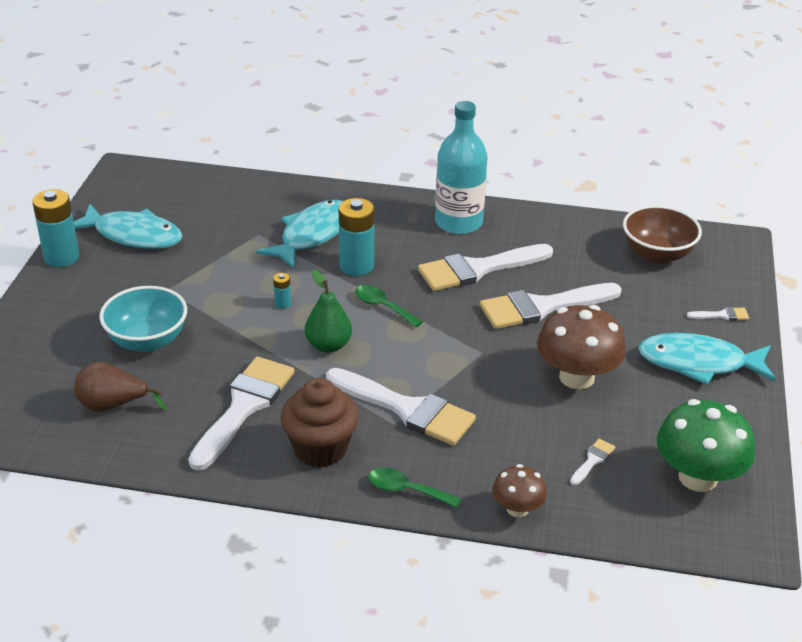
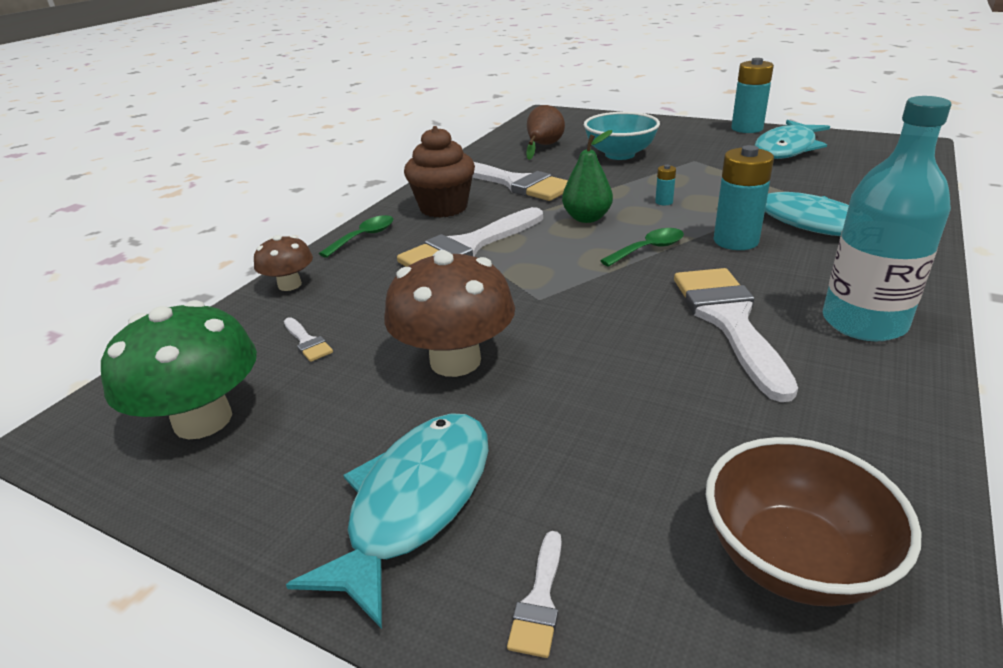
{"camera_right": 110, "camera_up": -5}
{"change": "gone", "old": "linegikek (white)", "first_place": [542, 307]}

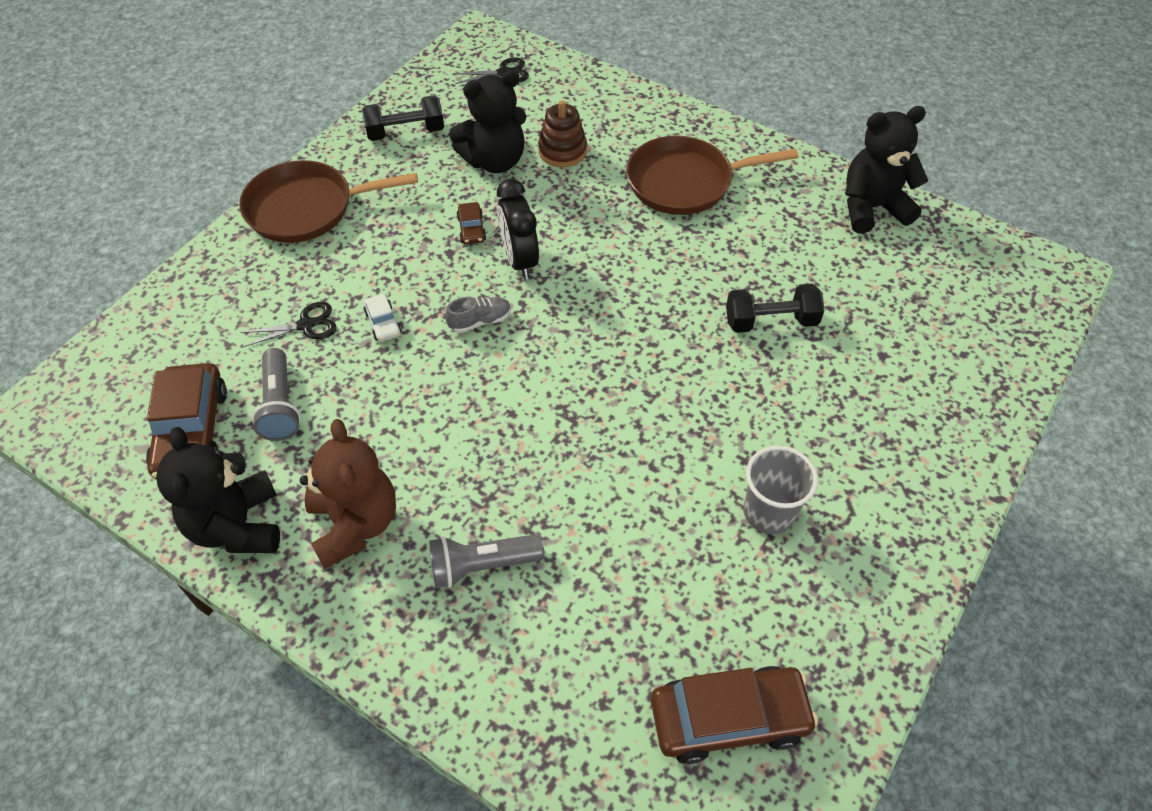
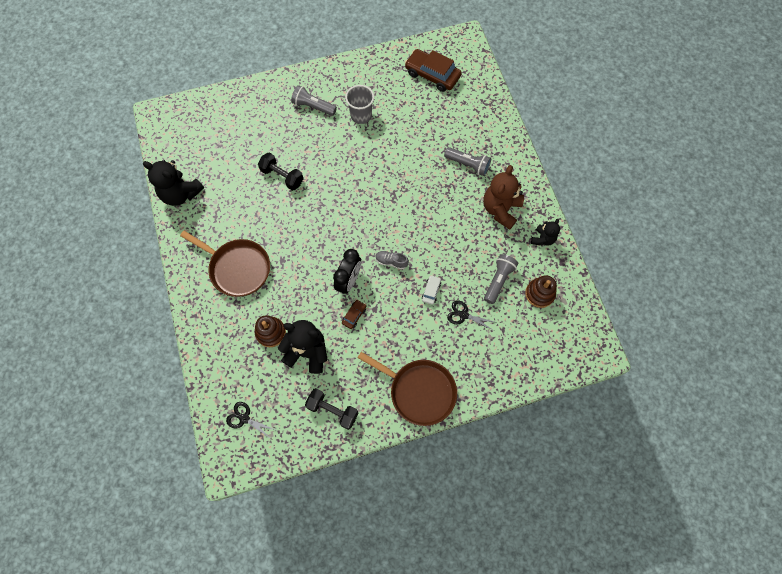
{"camera_right": -140, "camera_up": 15}
{"change": "swapped", "old": "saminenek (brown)", "new": "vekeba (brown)", "first_place": [192, 431], "second_place": [539, 294]}
{"change": "scaled", "old": "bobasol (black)", "first_place": [237, 525], "second_place": [543, 239], "factor": 0.57}
{"change": "new", "new": "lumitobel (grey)", "second_place": [313, 106]}

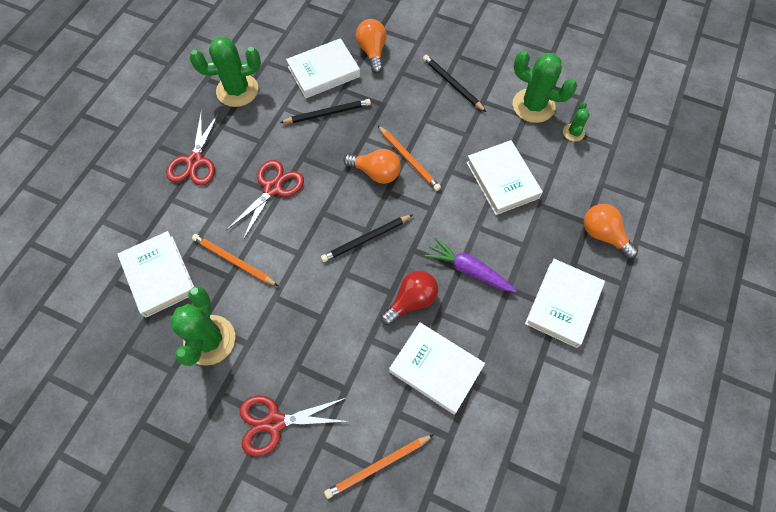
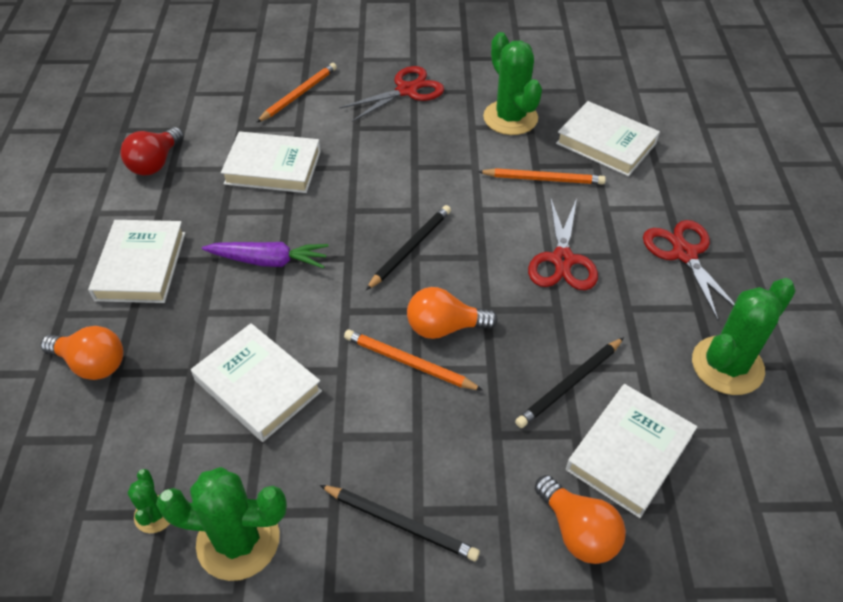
{"camera_right": 155, "camera_up": -15}
{"change": "shifted", "old": "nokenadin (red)", "first_place": [411, 301], "second_place": [155, 163]}

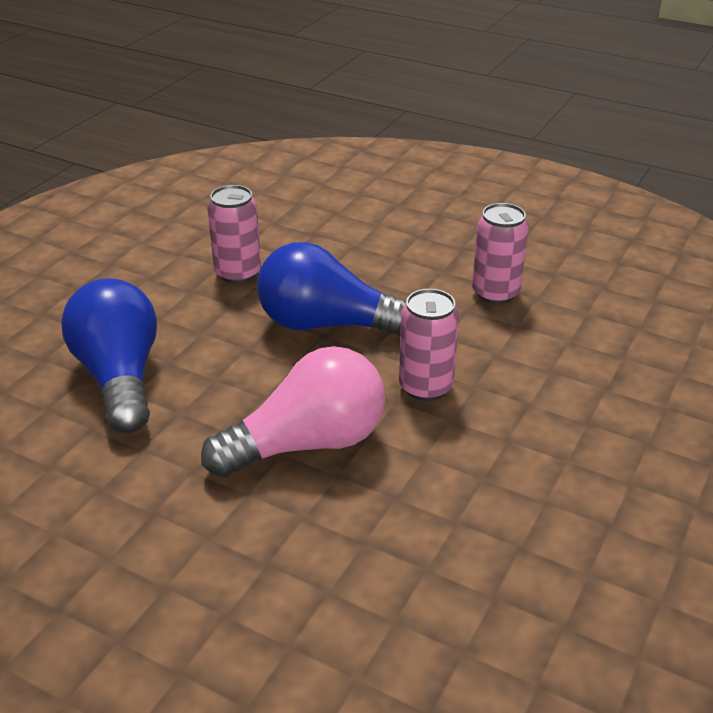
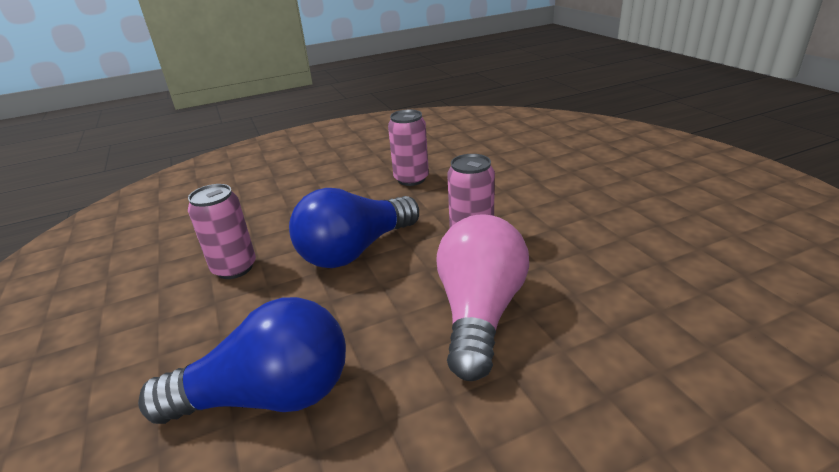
{"camera_right": -50, "camera_up": -5}
{"change": "rotated", "old": "nokenadin (blue)", "first_place": [120, 377], "second_place": [268, 396], "degrees": 150}

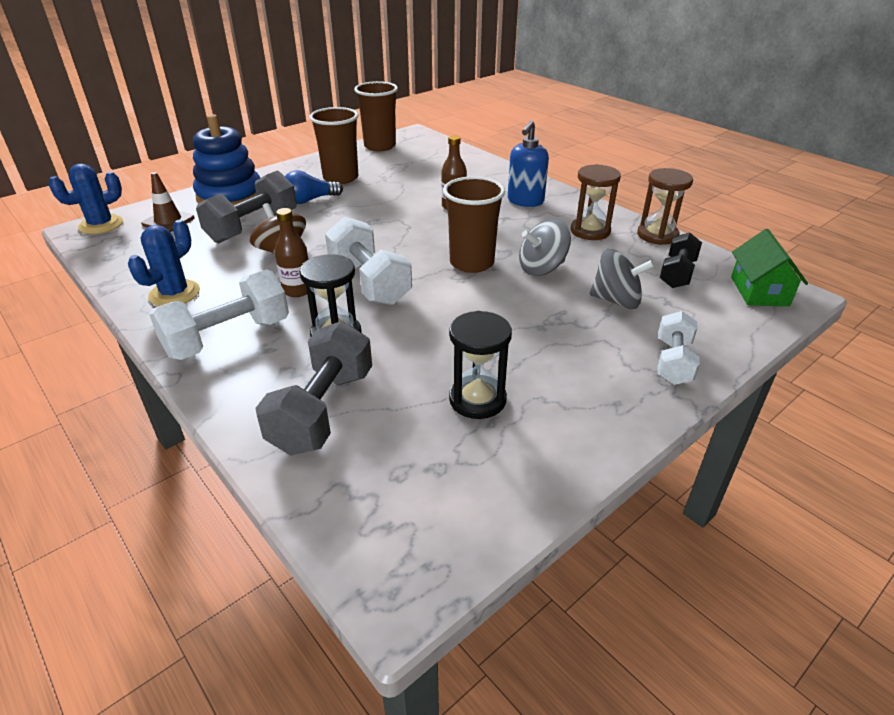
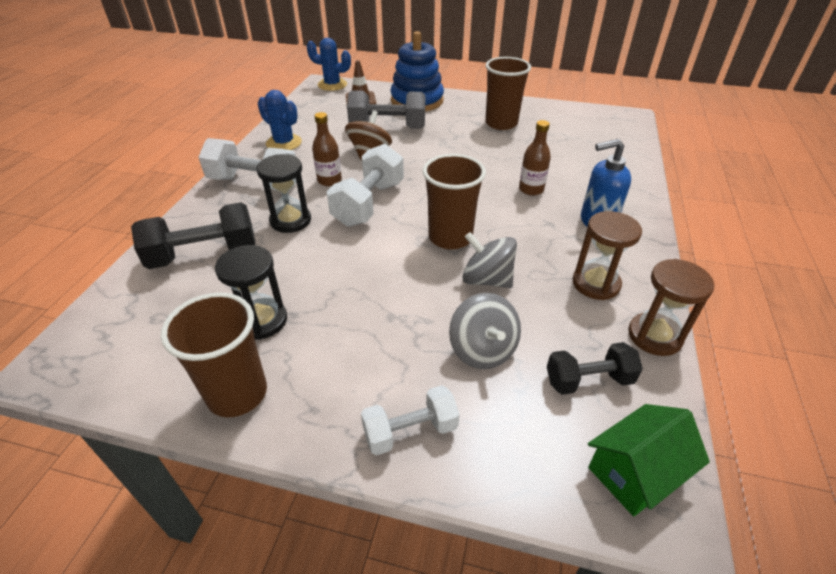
{"camera_right": 55, "camera_up": 5}
{"change": "shifted", "old": "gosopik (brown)", "first_place": [380, 146], "second_place": [237, 393]}
{"change": "gone", "old": "nokenadin (blue)", "first_place": [310, 200]}
{"change": "rotated", "old": "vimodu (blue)", "first_place": [174, 293], "second_place": [284, 143], "degrees": 45}
{"change": "repainted", "old": "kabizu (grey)", "new": "kabizu (black)", "first_place": [323, 410], "second_place": [204, 255]}

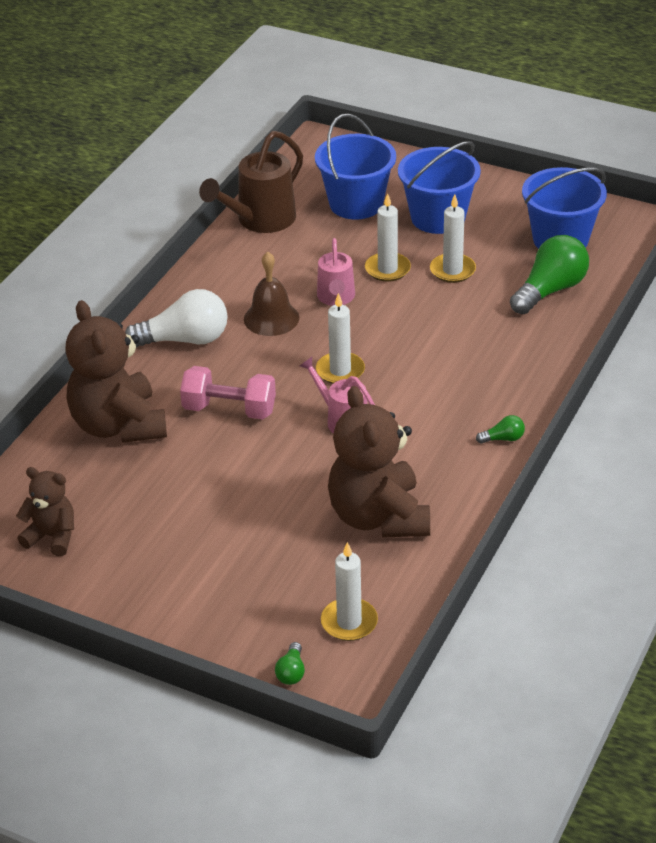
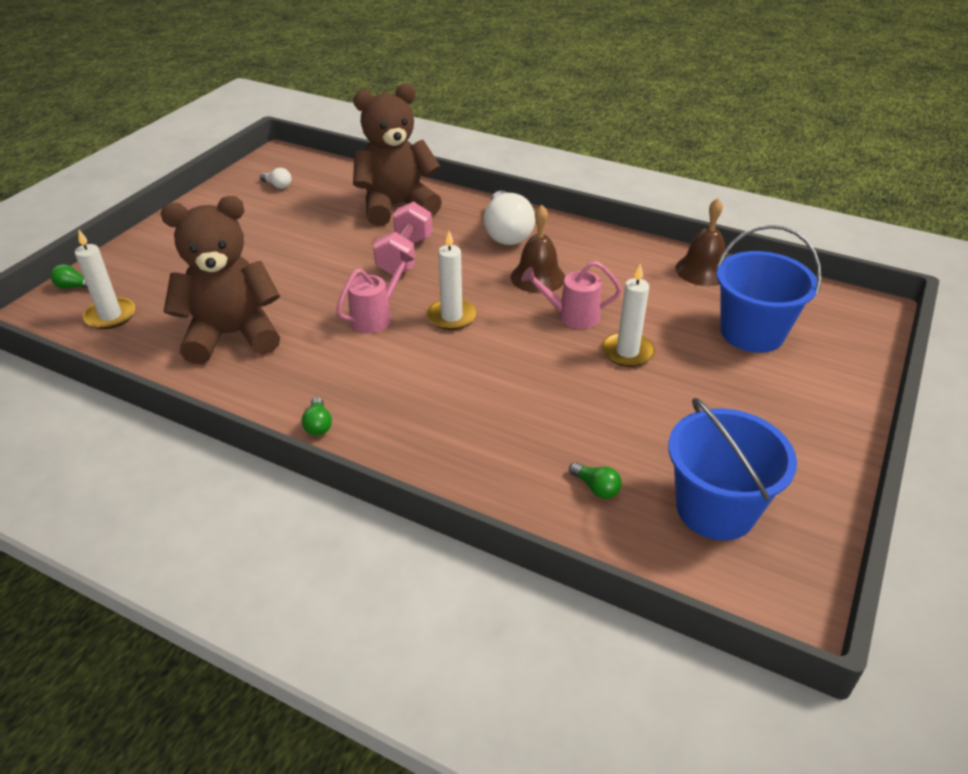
{"camera_right": 90, "camera_up": 0}
{"change": "swapped", "old": "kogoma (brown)", "new": "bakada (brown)", "first_place": [260, 220], "second_place": [703, 270]}
{"change": "gone", "old": "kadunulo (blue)", "first_place": [438, 218]}
{"change": "gone", "old": "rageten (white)", "first_place": [452, 270]}
{"change": "scaled", "old": "nokenadin (green)", "first_place": [550, 290], "second_place": [596, 488], "factor": 0.44}
{"change": "swapped", "old": "bobasol (brown)", "new": "nokenadin (white)", "first_place": [52, 537], "second_place": [277, 185]}

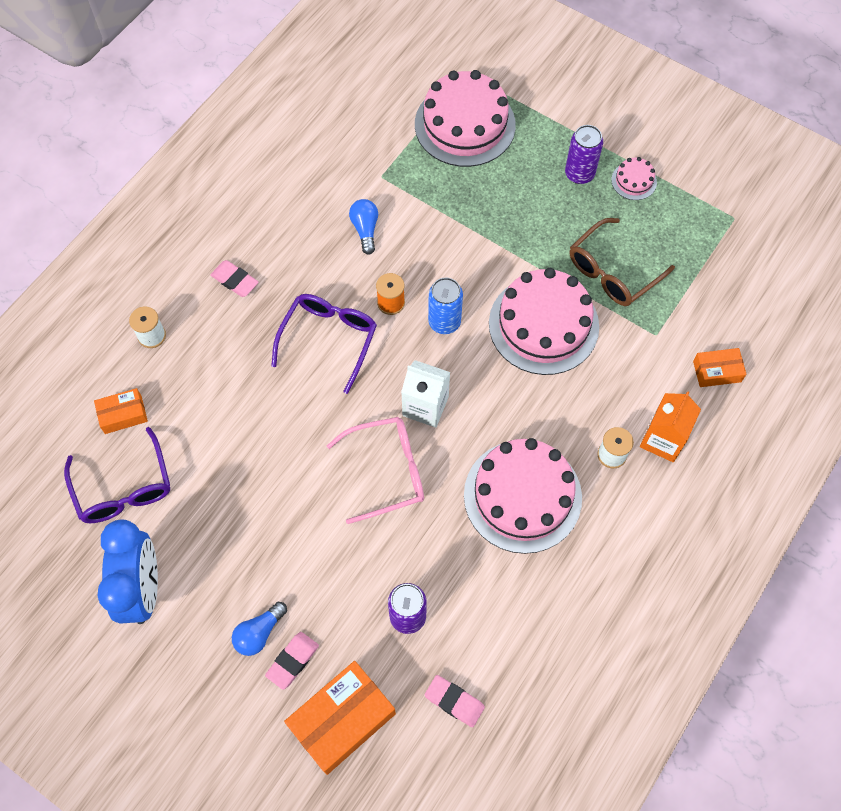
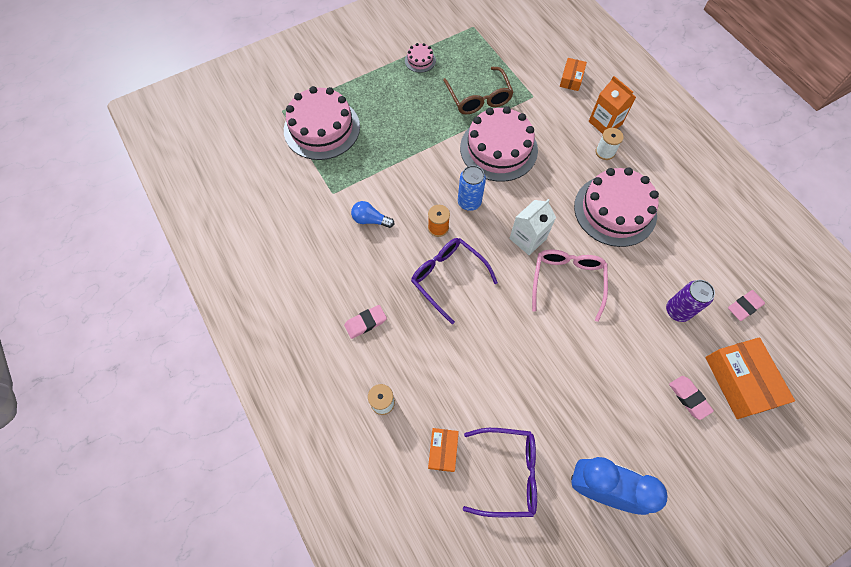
{"camera_right": -65, "camera_up": 0}
{"change": "gone", "old": "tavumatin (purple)", "first_place": [579, 174]}
{"change": "gone", "old": "nokenadin (blue)", "first_place": [259, 633]}

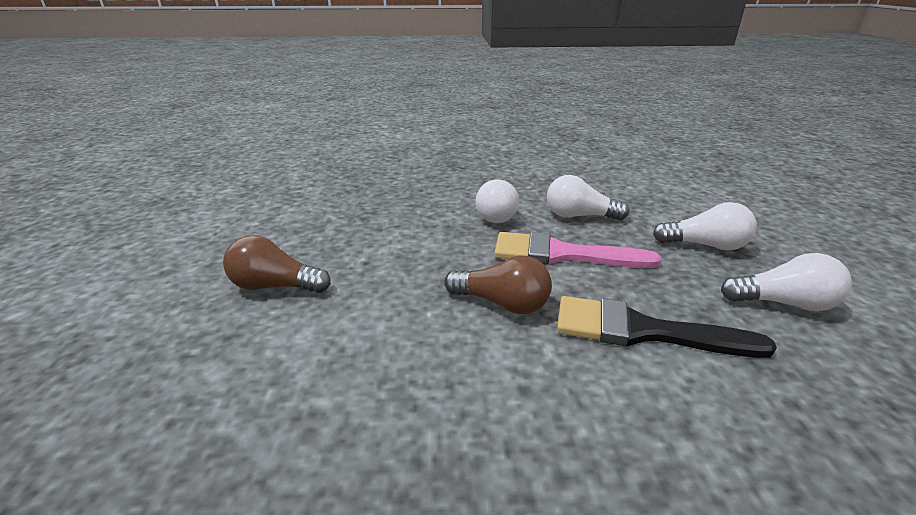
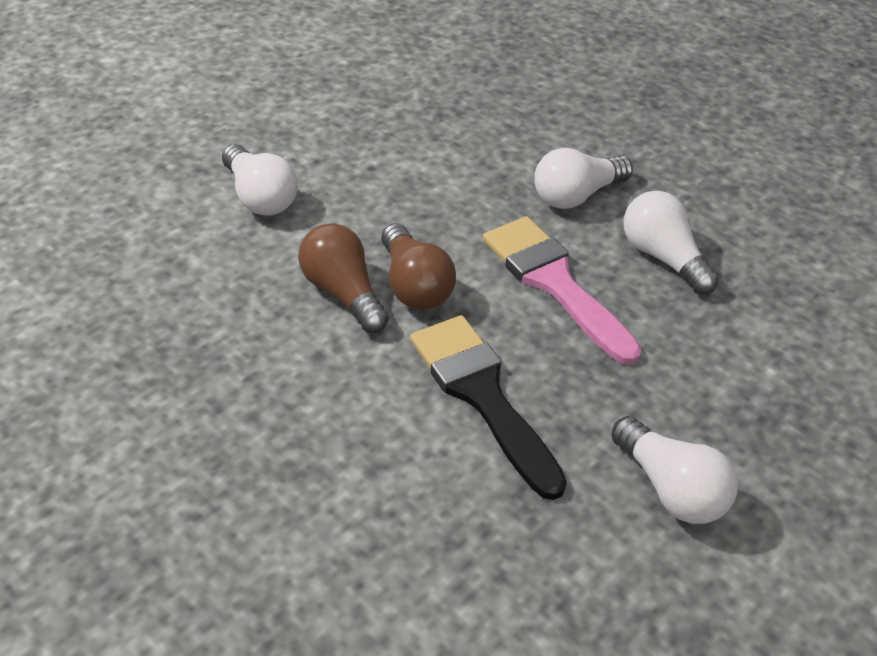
{"camera_right": 45, "camera_up": 15}
{"change": "shifted", "old": "nokenadin (white)", "first_place": [705, 245], "second_place": [260, 197]}
{"change": "shifted", "old": "nokenadin (brown)", "first_place": [275, 286], "second_place": [343, 292]}

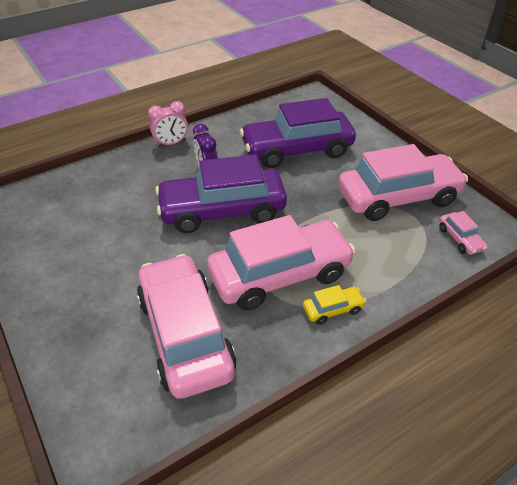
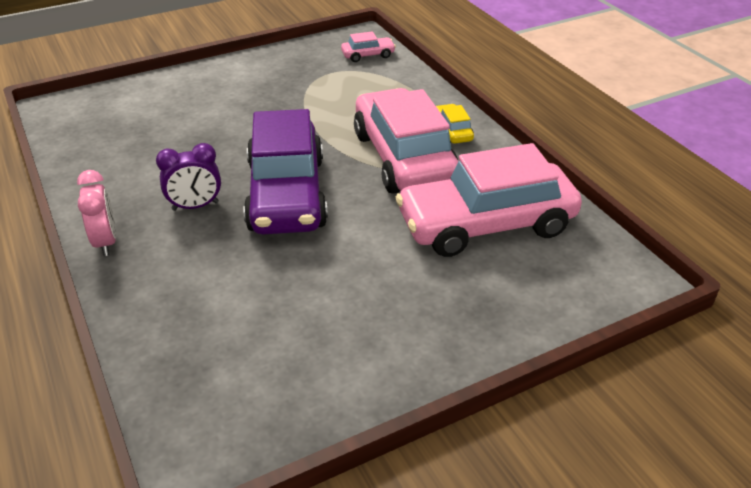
{"camera_right": -85, "camera_up": -5}
{"change": "gone", "old": "saminenek (purple)", "first_place": [297, 150]}
{"change": "gone", "old": "saminenek (pink)", "first_place": [398, 197]}

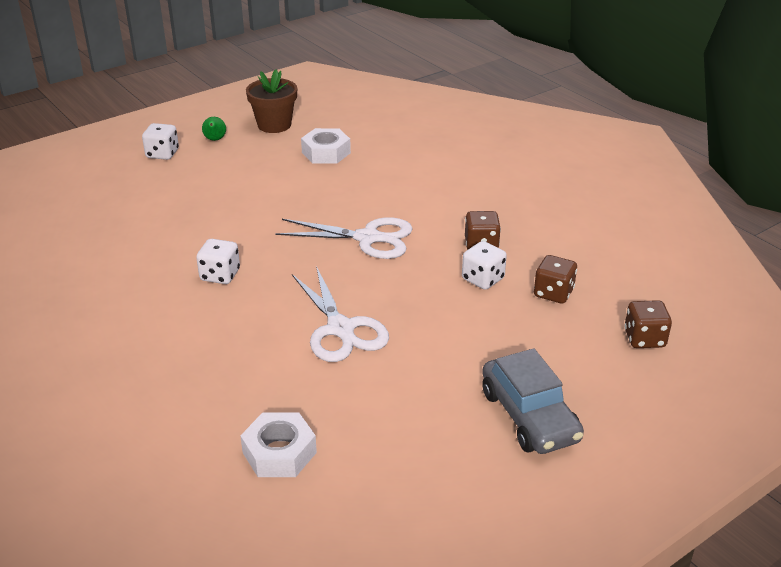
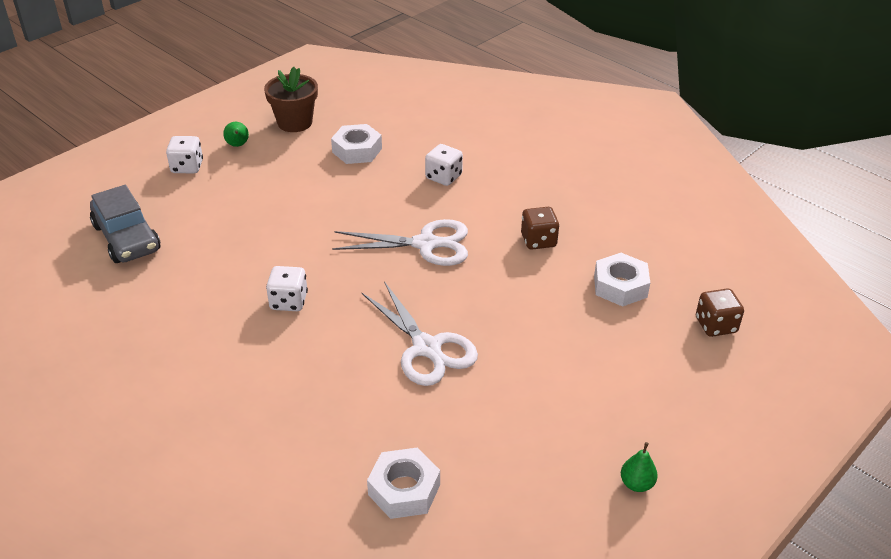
{"camera_right": -10, "camera_up": 5}
{"change": "shifted", "old": "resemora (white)", "first_place": [483, 279], "second_place": [443, 177]}
{"change": "swapped", "old": "resemora (brown)", "new": "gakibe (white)", "first_place": [553, 293], "second_place": [620, 286]}
{"change": "shifted", "old": "saminenek (grey)", "first_place": [529, 416], "second_place": [127, 238]}
{"change": "new", "new": "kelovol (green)", "second_place": [636, 484]}

